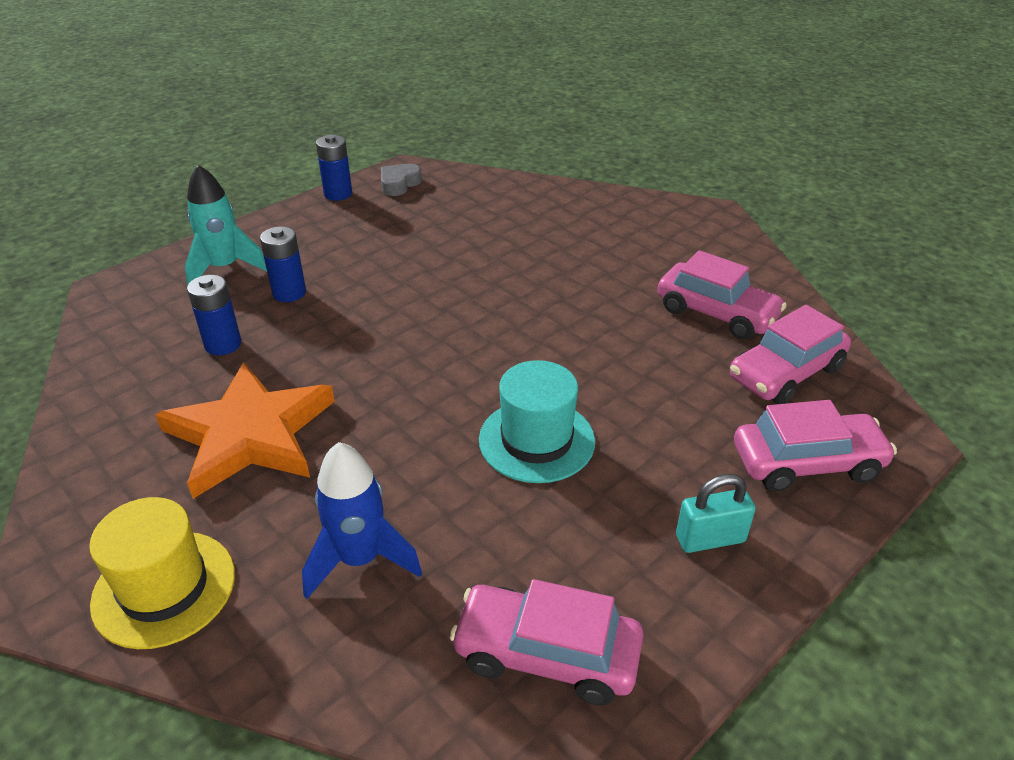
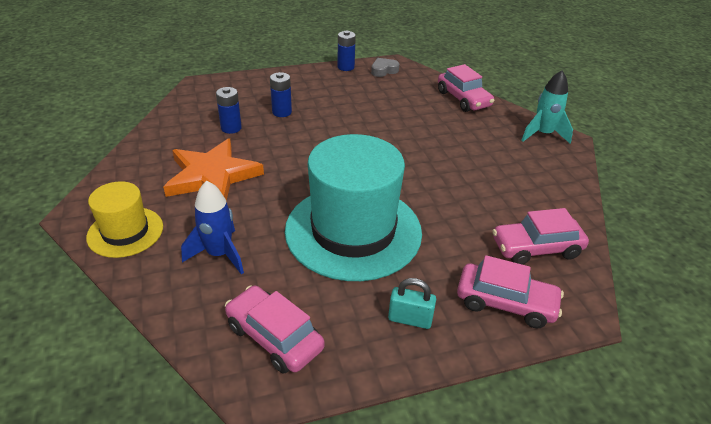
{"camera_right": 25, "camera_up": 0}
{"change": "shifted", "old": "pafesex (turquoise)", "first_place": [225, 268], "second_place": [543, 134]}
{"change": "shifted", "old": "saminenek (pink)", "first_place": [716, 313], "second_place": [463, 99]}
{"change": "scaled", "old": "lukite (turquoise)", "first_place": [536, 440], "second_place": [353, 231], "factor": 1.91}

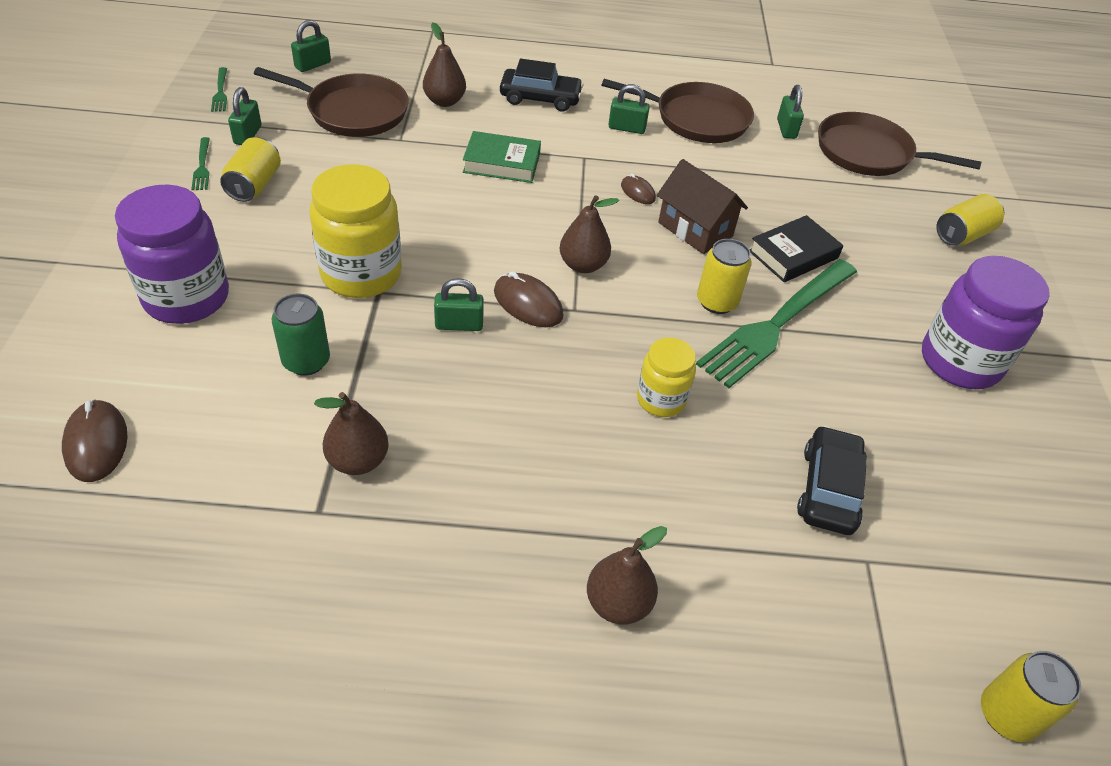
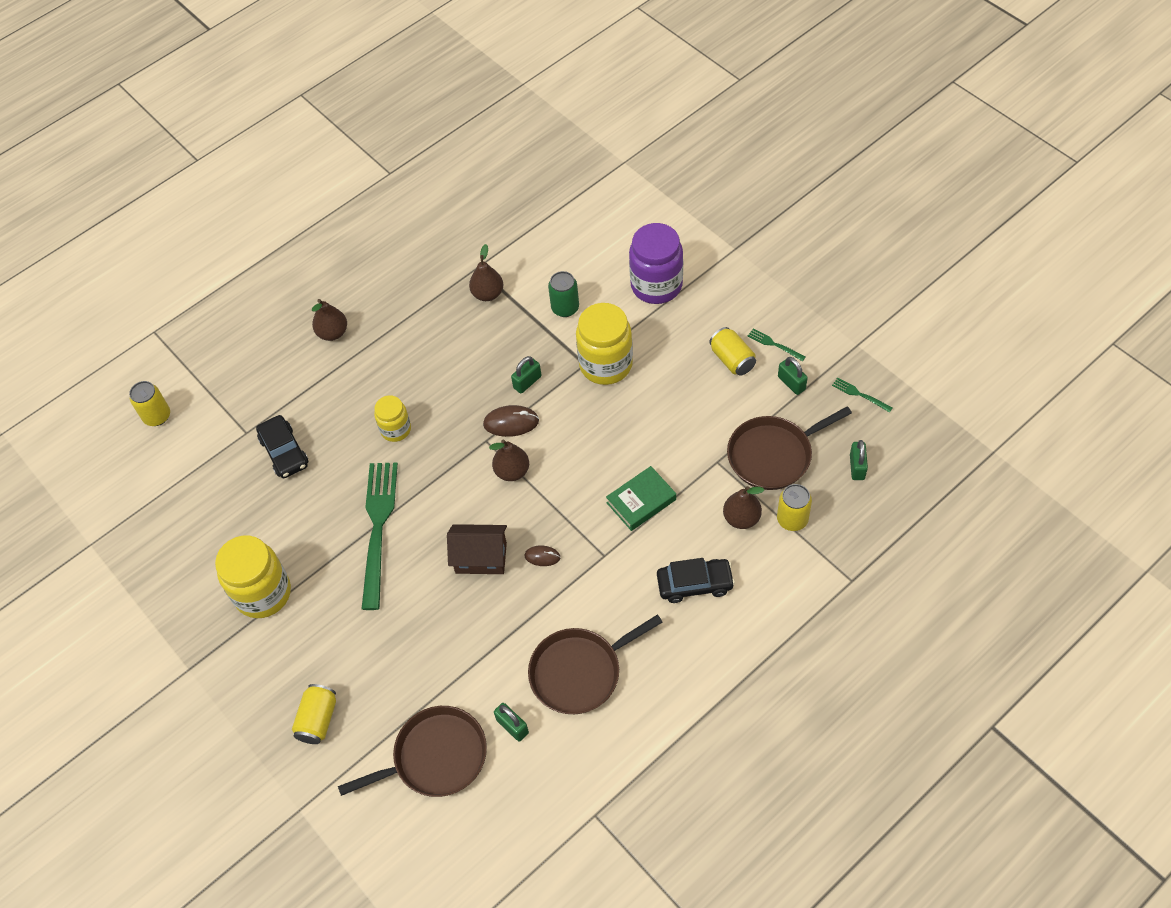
{"camera_right": 145, "camera_up": 10}
{"change": "rotated", "old": "saminenek (black)", "first_place": [540, 98], "second_place": [695, 584], "degrees": -150}
{"change": "gone", "old": "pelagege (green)", "first_place": [627, 128]}
{"change": "gone", "old": "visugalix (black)", "first_place": [793, 254]}
{"change": "shifted", "old": "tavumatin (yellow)", "first_place": [716, 302], "second_place": [792, 519]}
{"change": "repainted", "old": "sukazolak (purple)", "new": "sukazolak (yellow)", "first_place": [960, 362], "second_place": [263, 593]}
{"change": "gone", "old": "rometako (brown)", "first_place": [96, 443]}

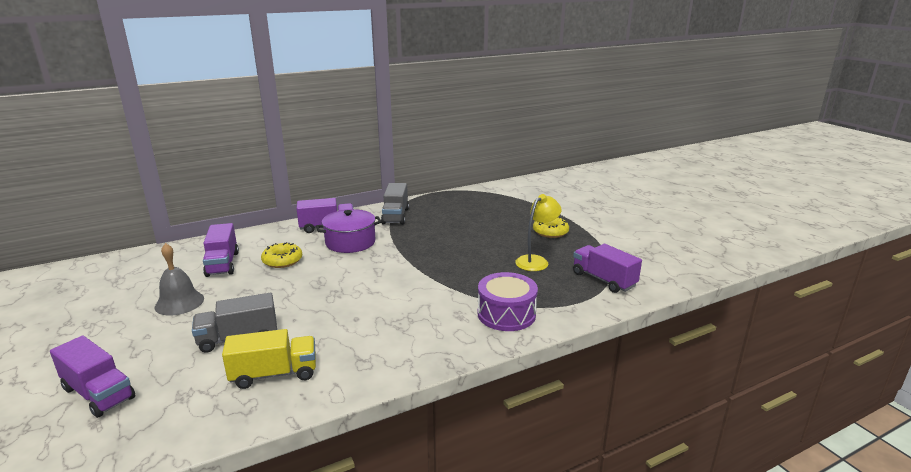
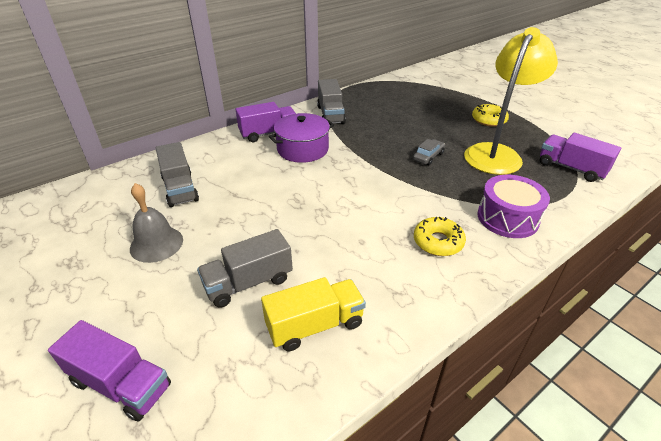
{"camera_right": -10, "camera_up": 15}
{"change": "scaled", "old": "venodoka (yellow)", "first_place": [536, 261], "second_place": [496, 153], "factor": 1.71}
{"change": "repainted", "old": "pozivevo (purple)", "new": "pozivevo (grey)", "first_place": [223, 264], "second_place": [180, 189]}
{"change": "shifted", "old": "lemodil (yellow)", "first_place": [282, 260], "second_place": [438, 242]}
{"change": "new", "new": "saminenek (grey)", "second_place": [428, 157]}

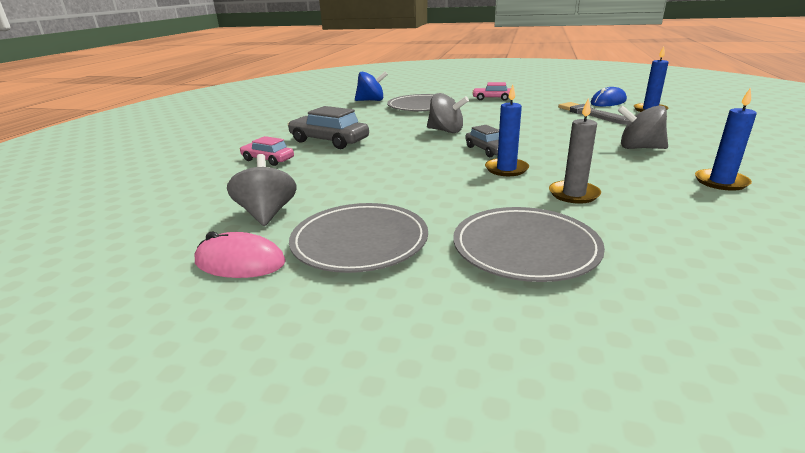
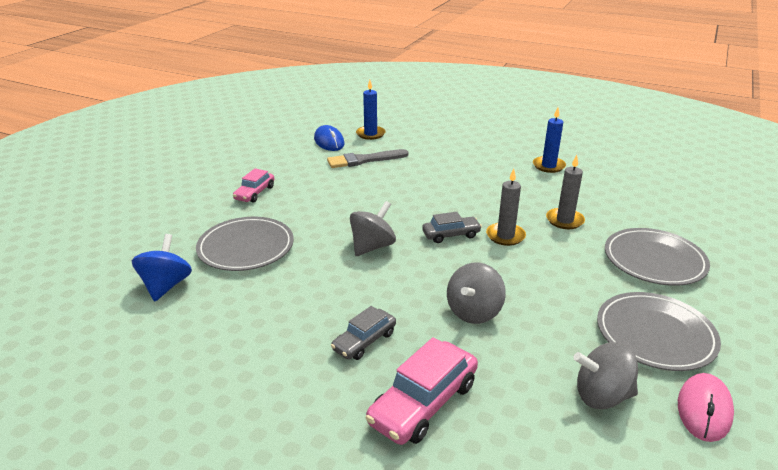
{"camera_right": -80, "camera_up": 5}
{"change": "repainted", "old": "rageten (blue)", "new": "rageten (grey)", "first_place": [506, 169], "second_place": [505, 236]}
{"change": "shifted", "old": "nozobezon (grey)", "first_place": [639, 148], "second_place": [474, 312]}
{"change": "scaled", "old": "saminenek (grey)", "first_place": [329, 141], "second_place": [364, 341], "factor": 0.61}
{"change": "scaled", "old": "saminenek (pink)", "first_place": [268, 160], "second_place": [423, 403], "factor": 1.63}

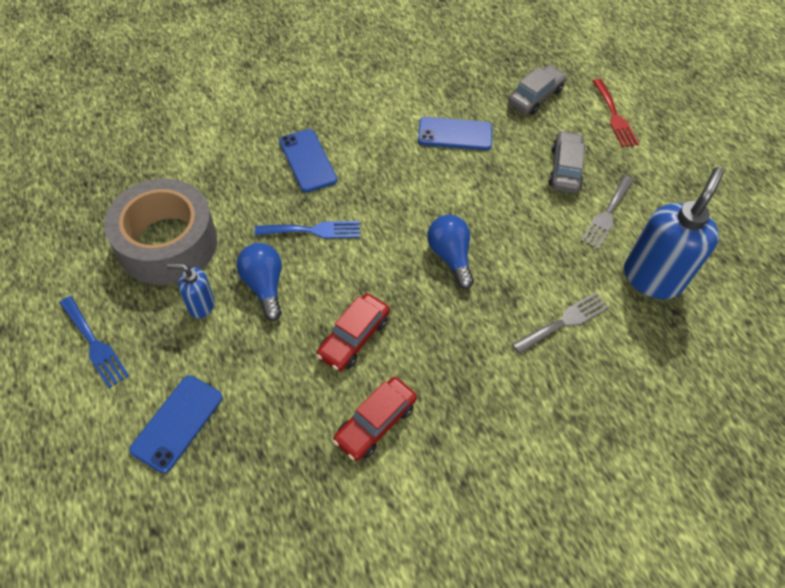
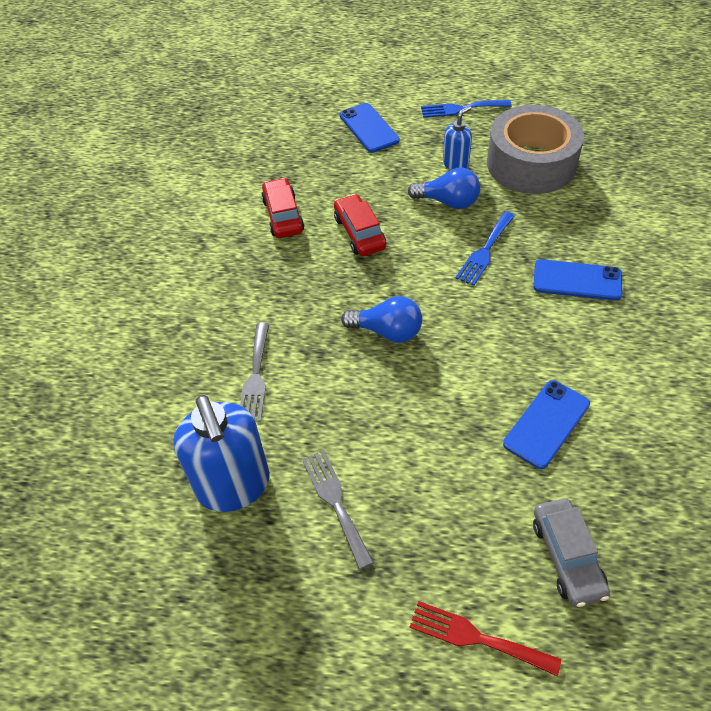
{"camera_right": 130, "camera_up": -5}
{"change": "gone", "old": "saminenek (grey)", "first_place": [565, 169]}

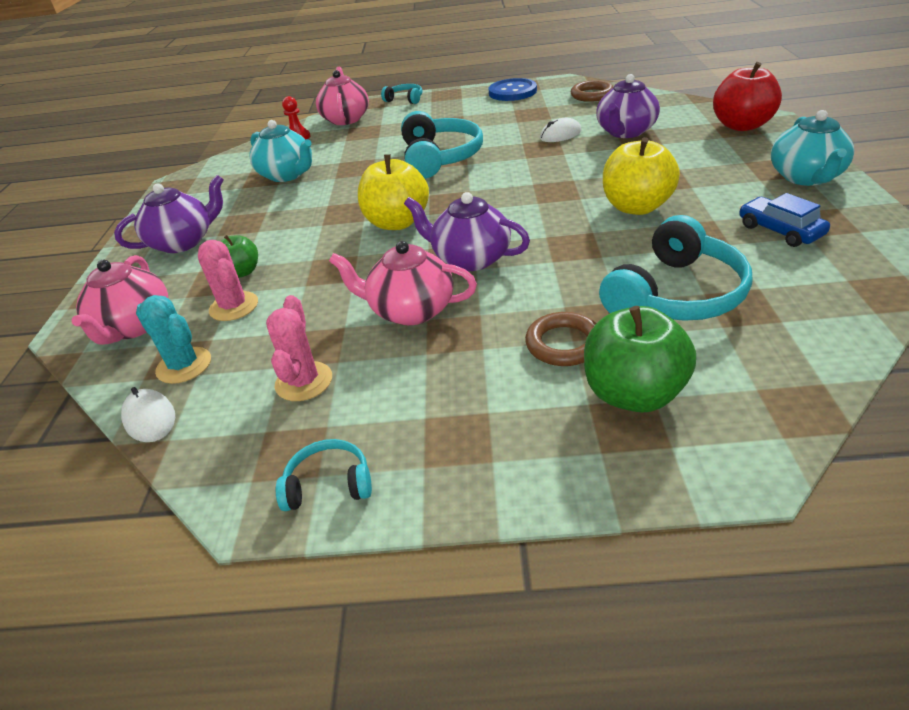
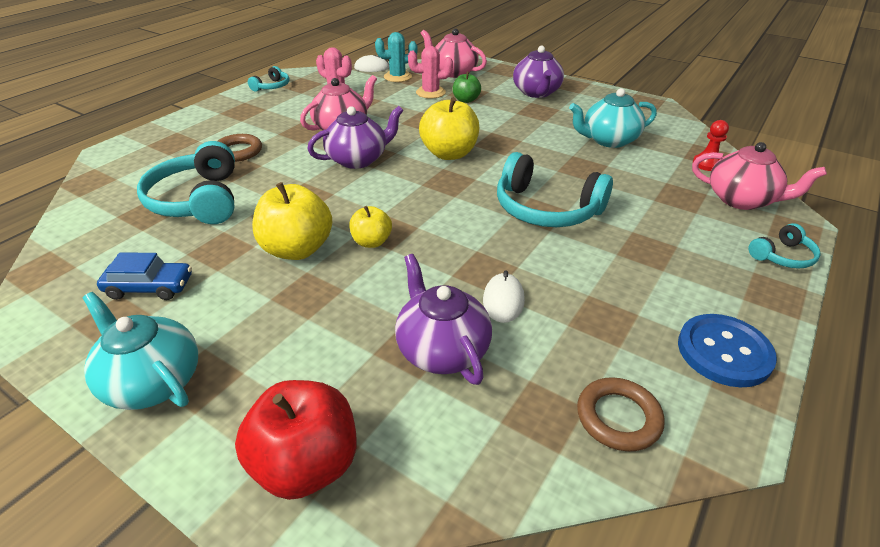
{"camera_right": 120, "camera_up": 0}
{"change": "gone", "old": "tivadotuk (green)", "first_place": [633, 394]}
{"change": "new", "new": "tivadotuk (yellow)", "second_place": [371, 242]}

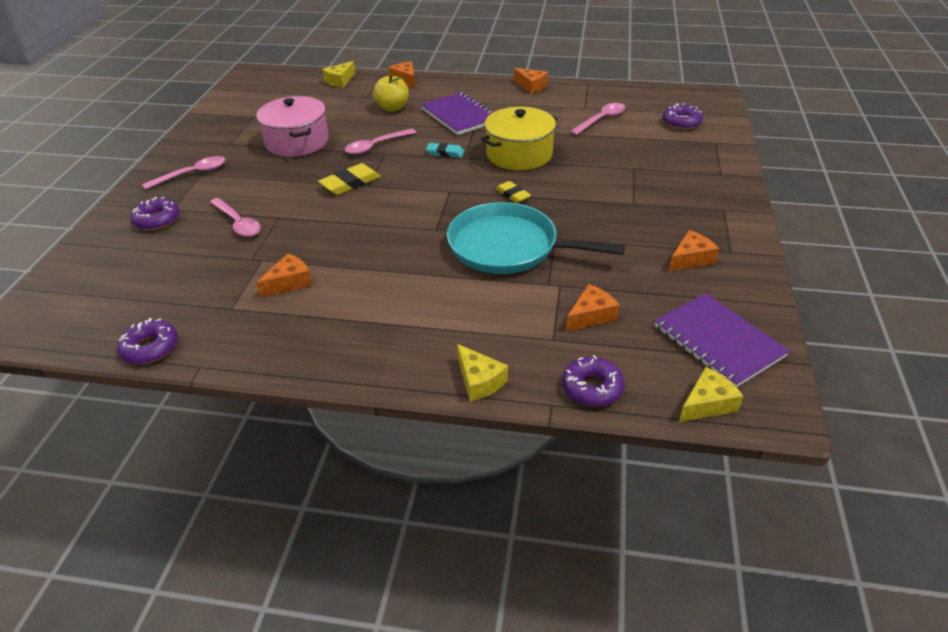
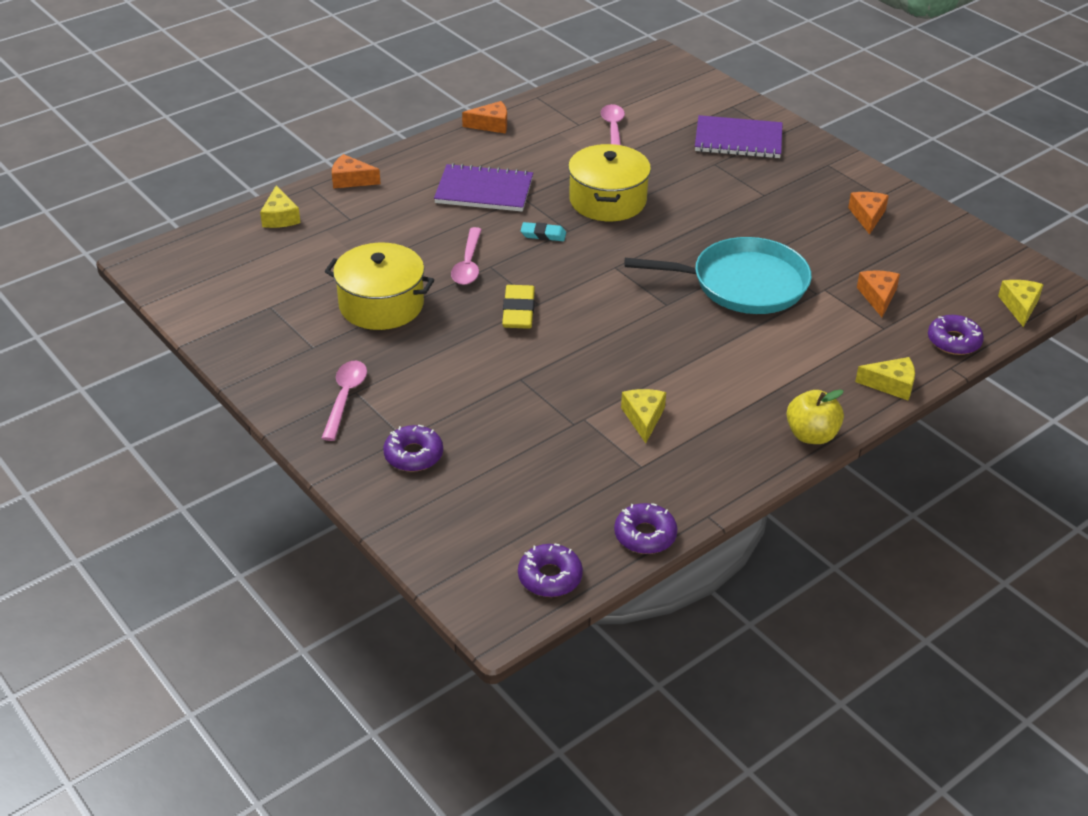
{"camera_right": -50, "camera_up": 0}
{"change": "shifted", "old": "tivadotuk (yellow)", "first_place": [392, 108], "second_place": [811, 435]}
{"change": "repainted", "old": "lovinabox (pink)", "new": "lovinabox (yellow)", "first_place": [297, 142], "second_place": [381, 304]}
{"change": "shifted", "old": "lemodil (purple)", "first_place": [681, 122], "second_place": [550, 577]}
{"change": "rotated", "old": "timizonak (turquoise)", "first_place": [445, 153], "second_place": [543, 235], "degrees": 45}
{"change": "gone", "old": "timizonak (yellow)", "first_place": [512, 195]}
{"change": "gone", "old": "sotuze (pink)", "first_place": [238, 223]}
{"change": "rotated", "old": "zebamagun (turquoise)", "first_place": [508, 247], "second_place": [743, 284], "degrees": -150}
{"change": "repainted", "old": "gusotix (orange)", "new": "gusotix (yellow)", "first_place": [289, 282], "second_place": [643, 418]}
{"change": "shifted", "old": "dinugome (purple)", "first_place": [718, 341], "second_place": [738, 140]}

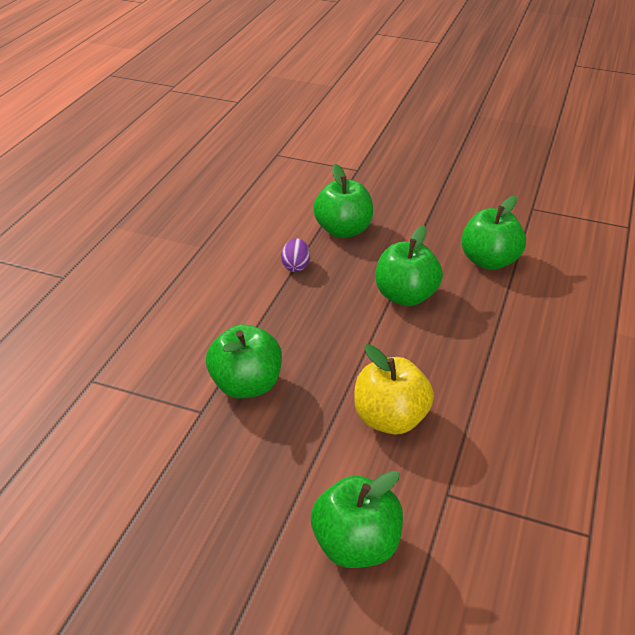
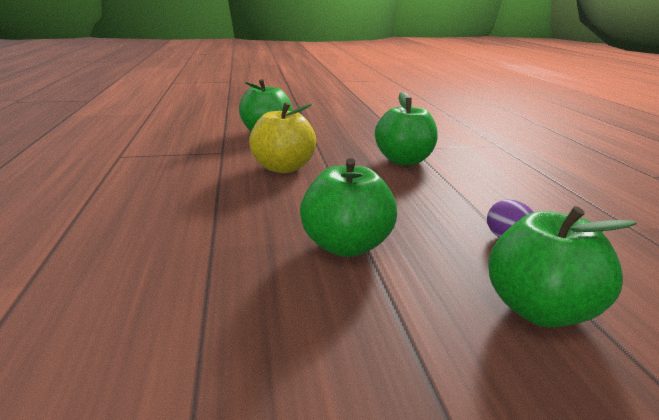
{"camera_right": 150, "camera_up": -15}
{"change": "gone", "old": "tivadotuk (green)", "first_place": [489, 261]}

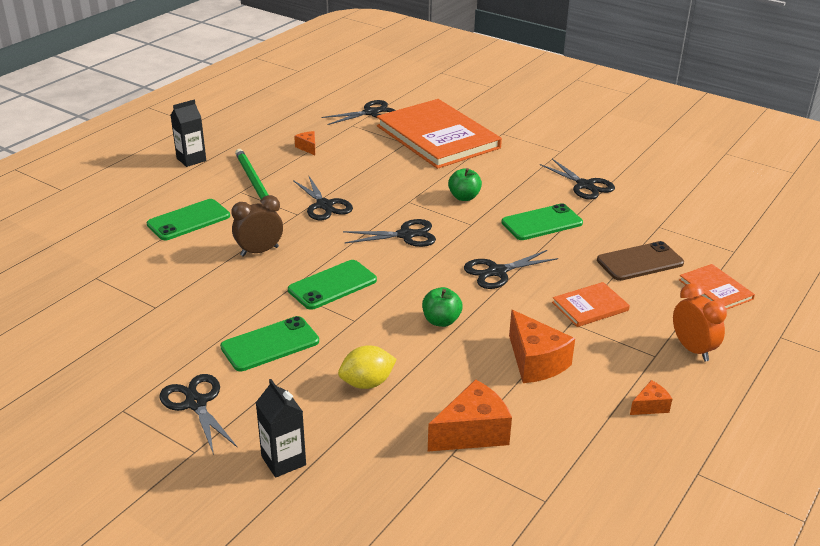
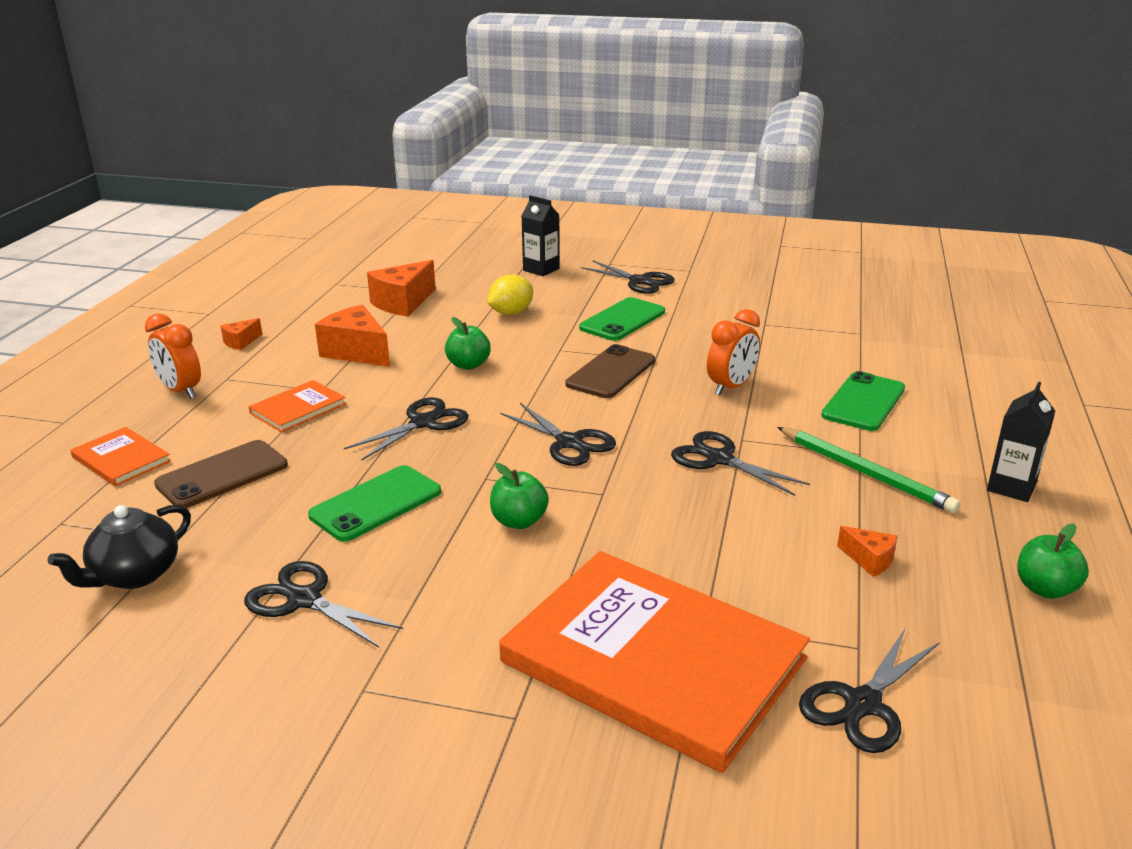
{"camera_right": 160, "camera_up": -5}
{"change": "repainted", "old": "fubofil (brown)", "new": "fubofil (orange)", "first_place": [259, 251], "second_place": [731, 387]}
{"change": "rotated", "old": "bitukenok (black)", "first_place": [406, 235], "second_place": [569, 442], "degrees": -105}
{"change": "repainted", "old": "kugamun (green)", "new": "kugamun (brown)", "first_place": [332, 285], "second_place": [611, 372]}
{"change": "new", "new": "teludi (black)", "second_place": [134, 575]}
{"change": "new", "new": "tivadotuk (green)", "second_place": [1045, 589]}

